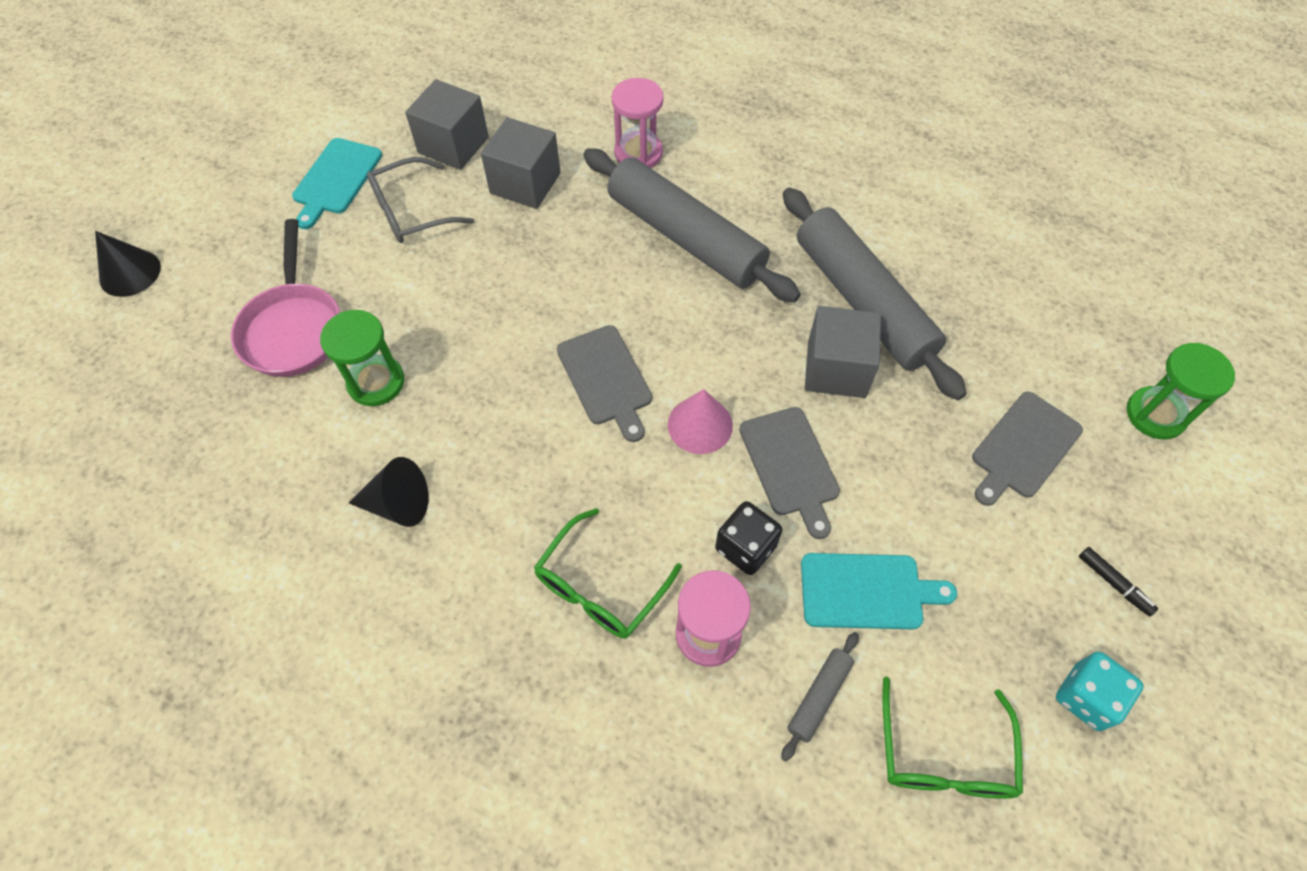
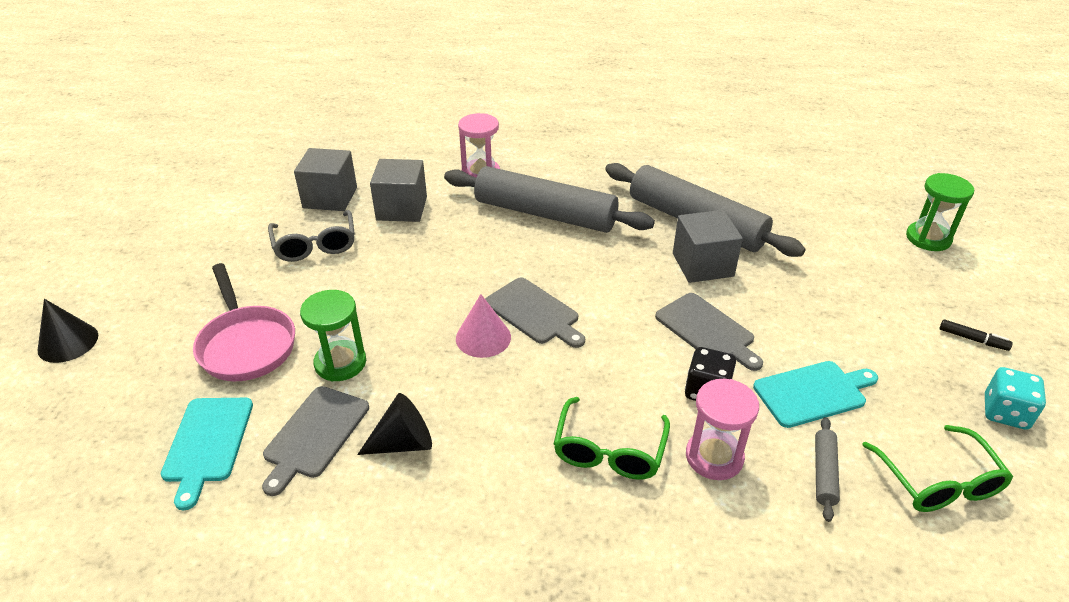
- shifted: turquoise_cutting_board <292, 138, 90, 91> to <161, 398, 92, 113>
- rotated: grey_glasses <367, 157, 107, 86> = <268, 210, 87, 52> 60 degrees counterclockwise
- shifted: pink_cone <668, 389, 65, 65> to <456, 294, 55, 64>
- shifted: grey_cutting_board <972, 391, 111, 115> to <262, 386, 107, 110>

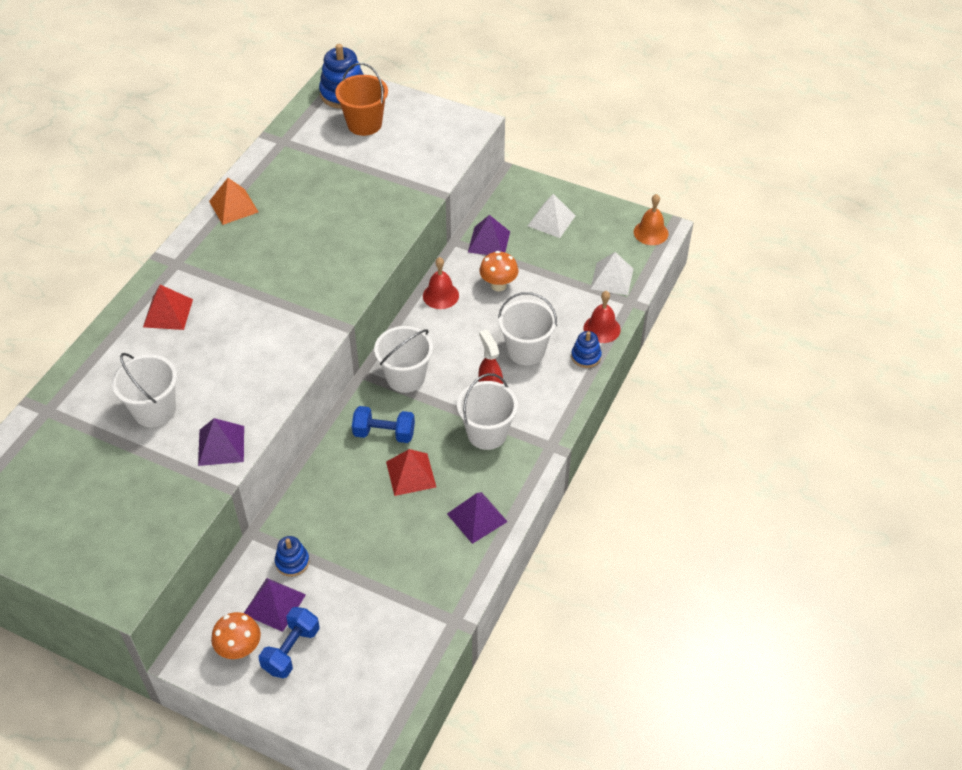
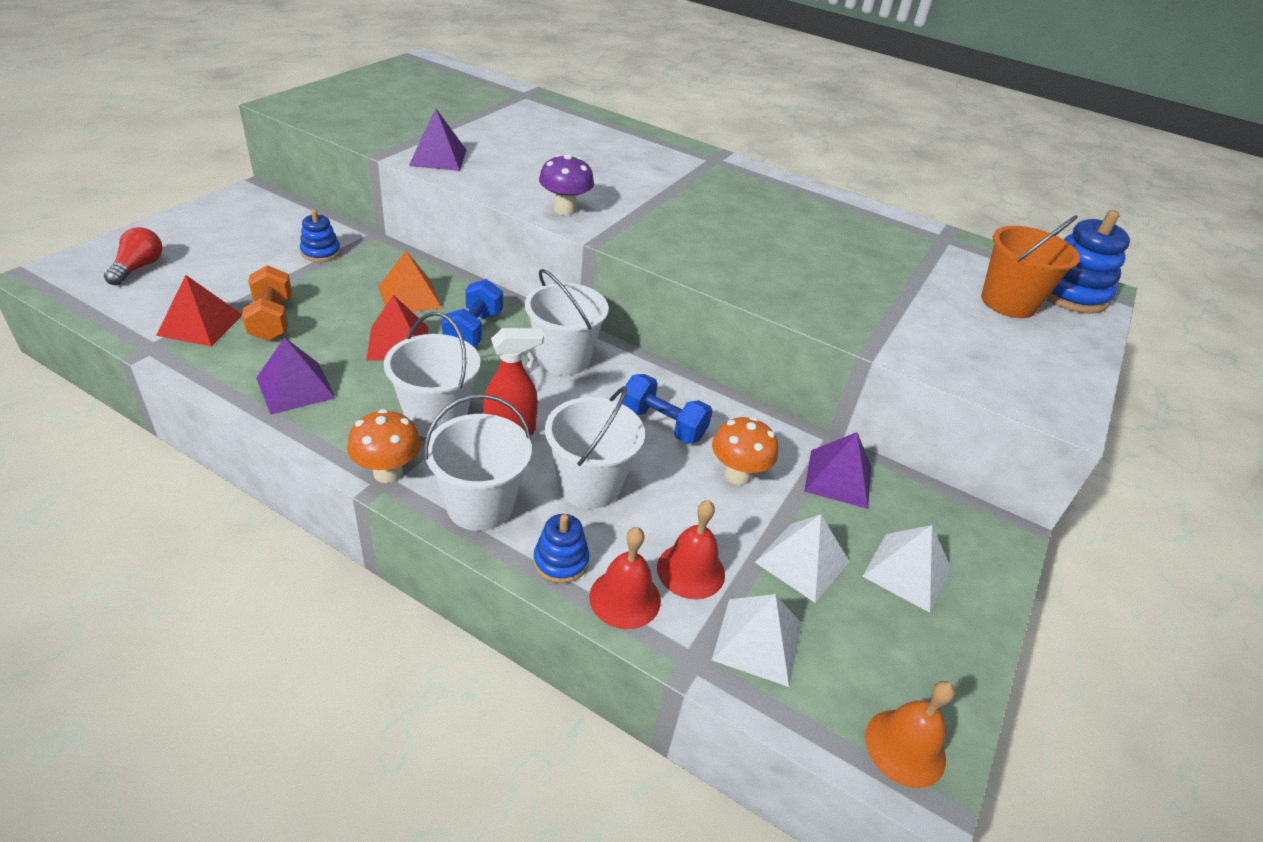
- shifted: orange_pyramid <209, 178, 49, 47> to <379, 251, 63, 61>
- shifted: red_bell <423, 257, 36, 52> to <657, 500, 68, 99>
- shifted: red_pyramid <143, 285, 50, 45> to <156, 275, 86, 72>
- shifted: white_bucket <112, 353, 65, 74> to <424, 394, 108, 137>
- gone: purple_pyramid <244, 578, 62, 54>
- shifted: blue_dumbbell <259, 607, 61, 71> to <621, 374, 92, 70>
- shifted: orange_mushroom <211, 612, 50, 47> to <347, 409, 74, 74>
- new: purple_mushroom <539, 154, 55, 61>
- new: red_light_bulb <104, 227, 59, 59>
- new: orange_dumbbell <242, 265, 50, 76>
- new: white_pyramid <755, 514, 94, 89>

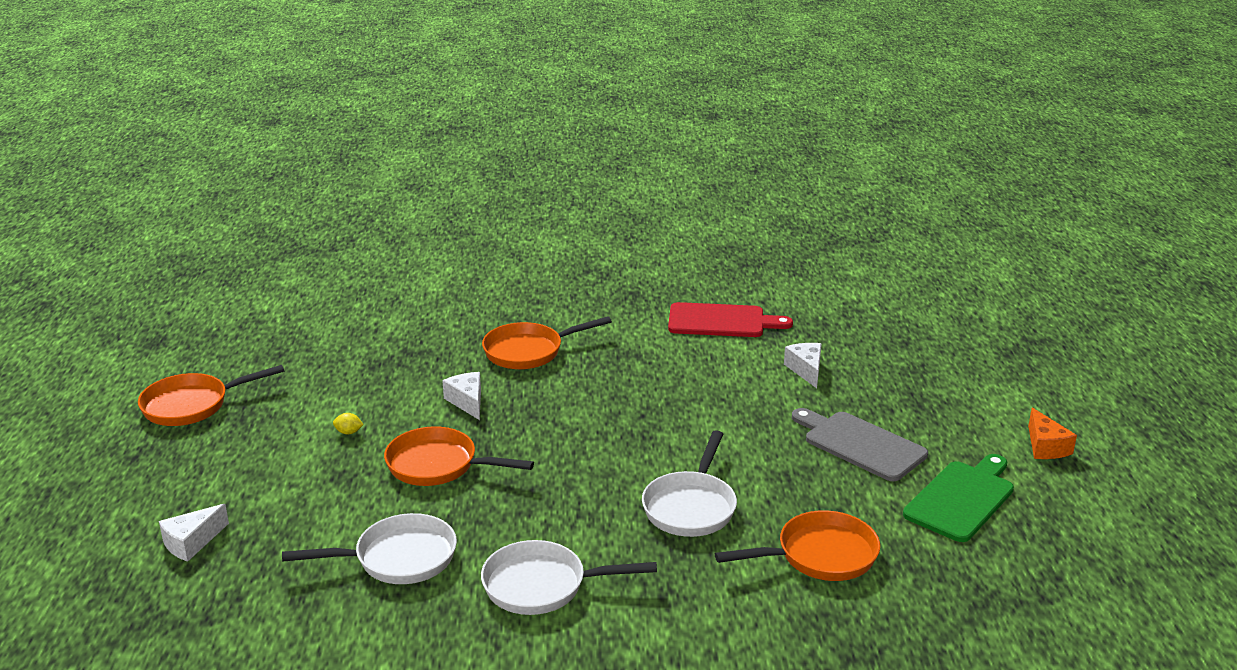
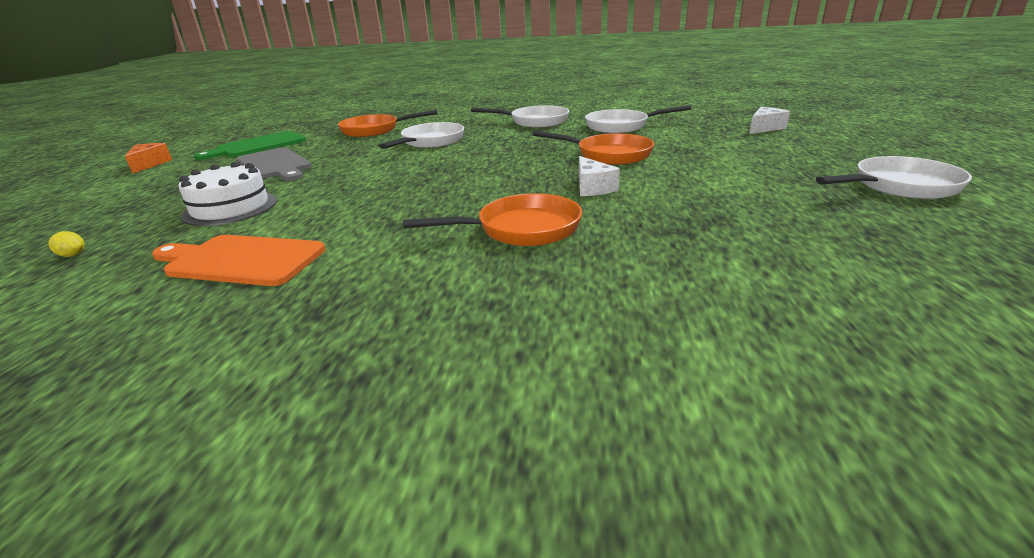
- repainted: red_cutting_board <668, 302, 125, 35> to orange_cutting_board <152, 235, 173, 51>
- swapped: white_cheese <784, 343, 38, 45> to white_cake <178, 162, 99, 64>
- repainted: orange_pan <138, 365, 146, 61> to white_pan <816, 156, 156, 43>
- shifted: yellow_lemon <333, 413, 31, 22> to <48, 231, 37, 26>

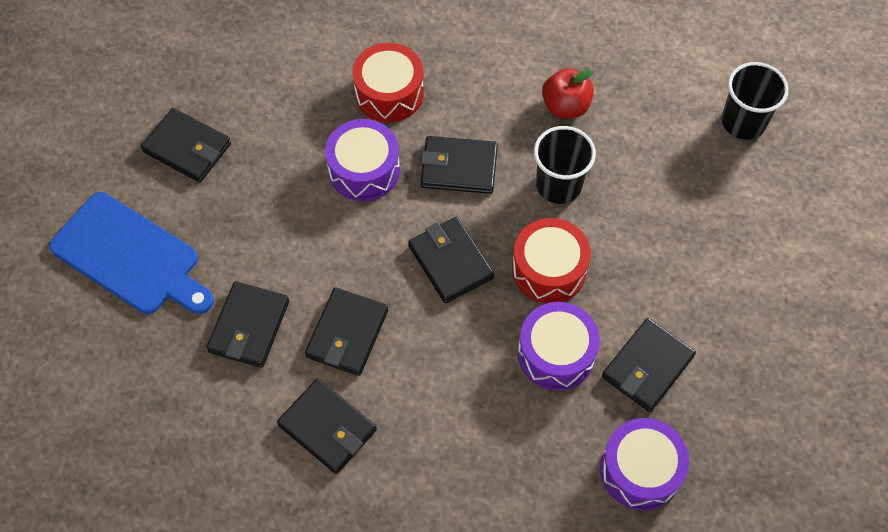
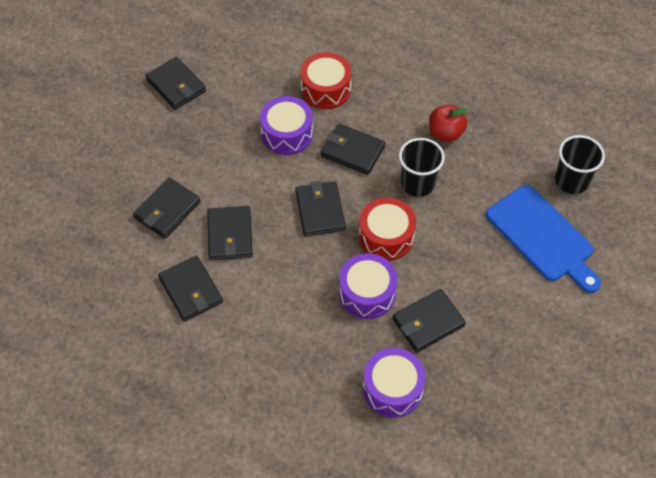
- shifted: blue_cutting_board <49, 192, 165, 122> to <486, 185, 115, 108>
- rotated: black_wallet <305, 287, 83, 89> = <207, 206, 46, 54> 45 degrees counterclockwise

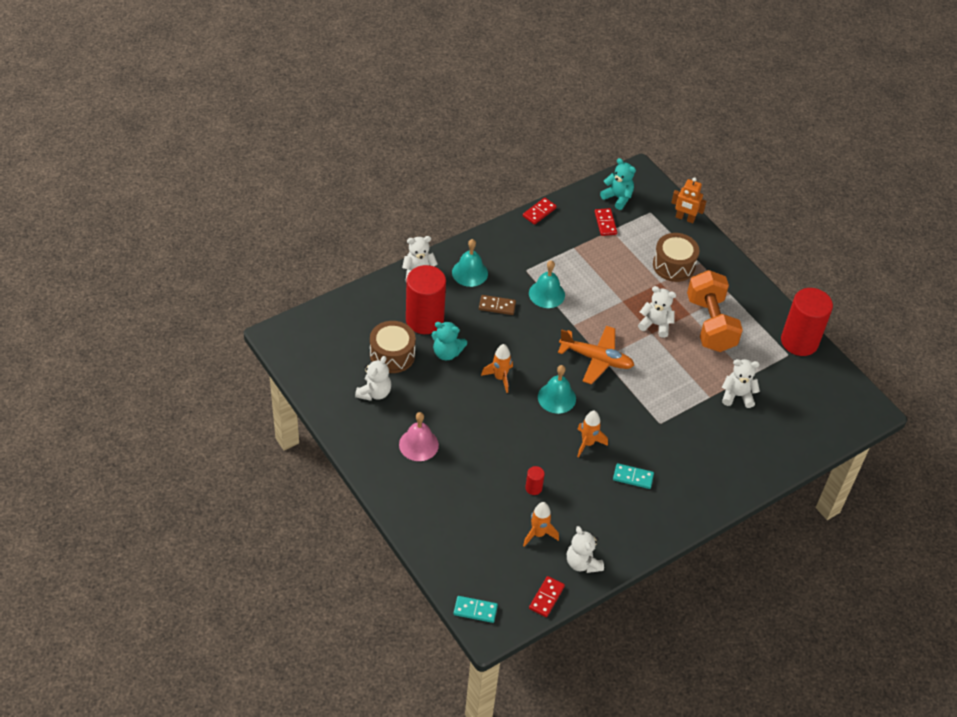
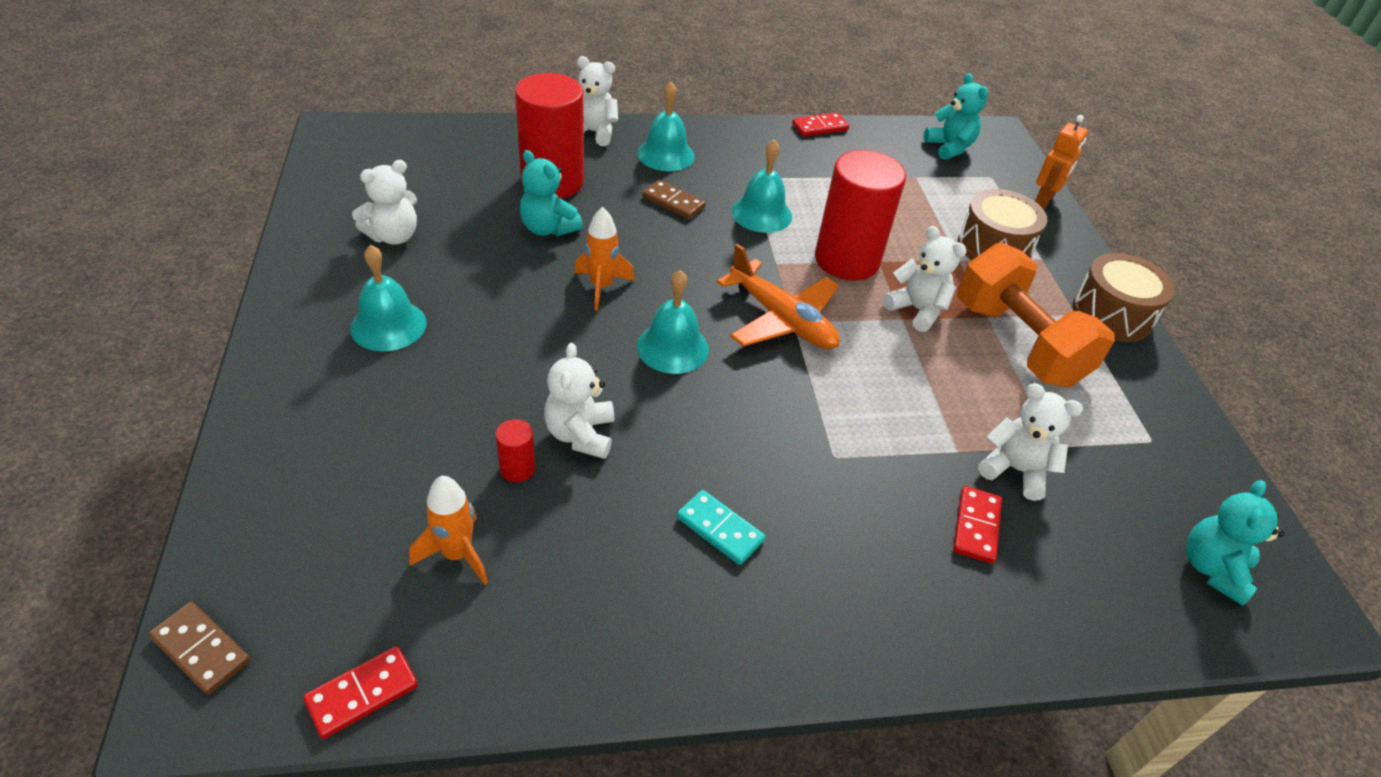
- rotated: orange_robot <671, 177, 36, 46> = <1035, 115, 53, 94> 105 degrees counterclockwise
- shifted: red_domino <595, 208, 22, 28> to <953, 486, 49, 77>
- rotated: orange_dumbbell <687, 270, 56, 82> = <957, 243, 157, 145> 45 degrees counterclockwise
- shifted: red_cylinder <781, 288, 52, 68> to <815, 150, 91, 131>
- shifted: brown_drum <370, 321, 46, 52> to <1072, 253, 103, 89>
- gone: orange_rocket <577, 411, 31, 47>
- repainted: pink_bell <399, 412, 40, 49> to turquoise_bell <350, 245, 77, 106>
- shifted: white_teddy_bear <567, 526, 37, 47> to <544, 343, 70, 116>
- repainted: turquoise_domino <454, 596, 44, 27> to brown_domino <149, 602, 101, 93>
- new: turquoise_teddy_bear <1186, 480, 98, 126>

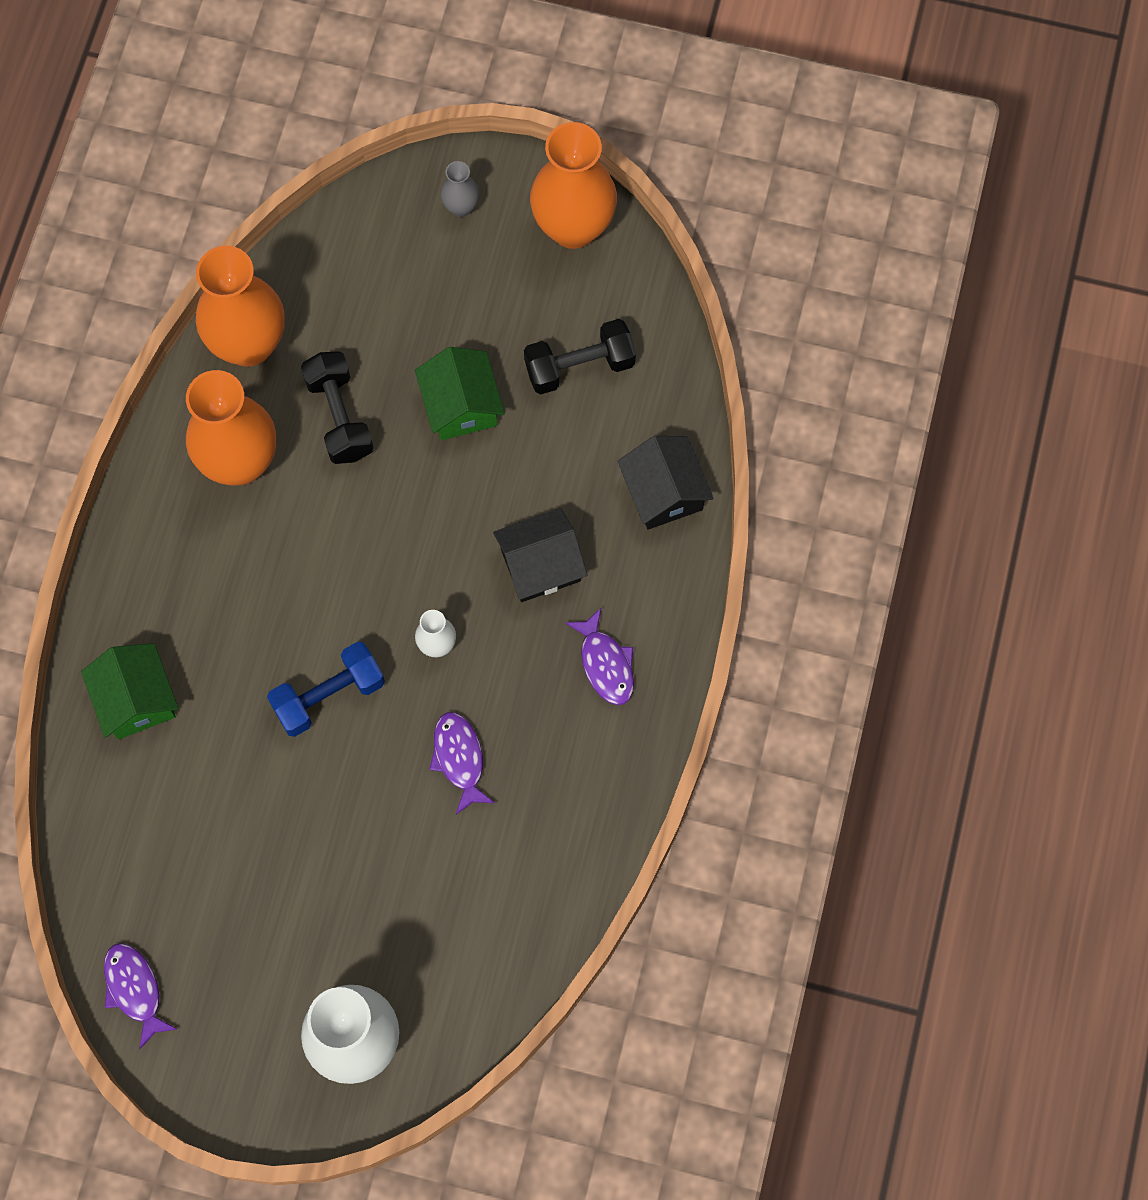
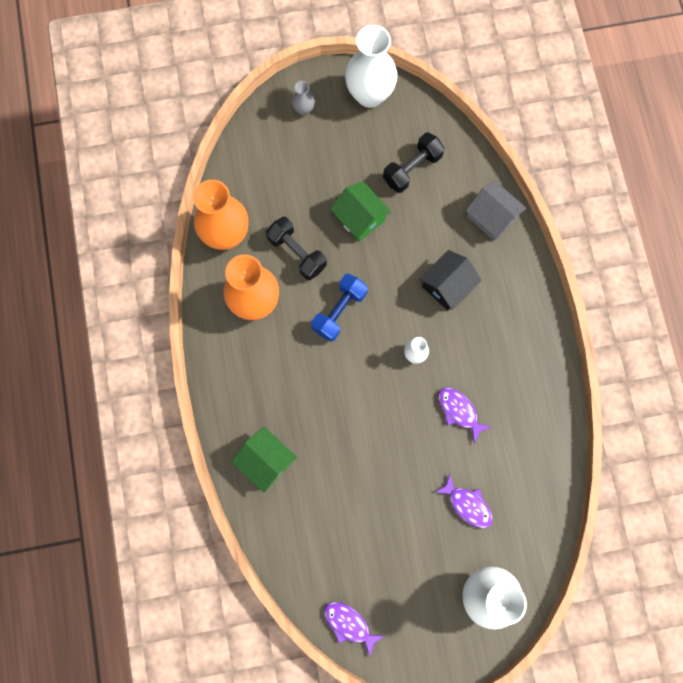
- repainted: orange_vase <530, 122, 87, 127> to white_vase <345, 25, 52, 83>
- repainted: black_house <617, 436, 97, 94> to grey_house <465, 181, 62, 60>
- shifted: purple_fish <565, 608, 69, 97> to <435, 474, 58, 54>
- shifted: blue_dumbbell <267, 642, 118, 95> to <311, 274, 57, 68>

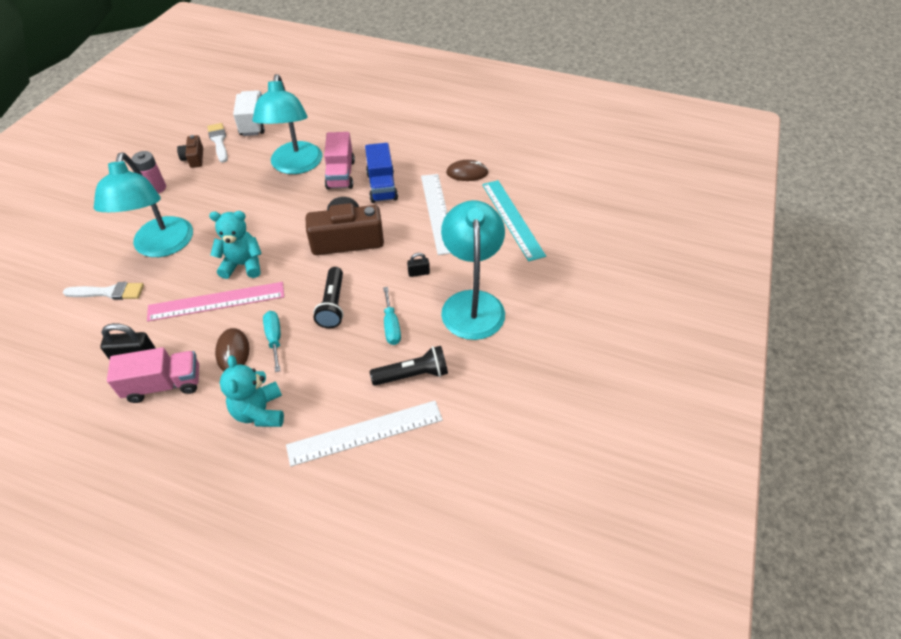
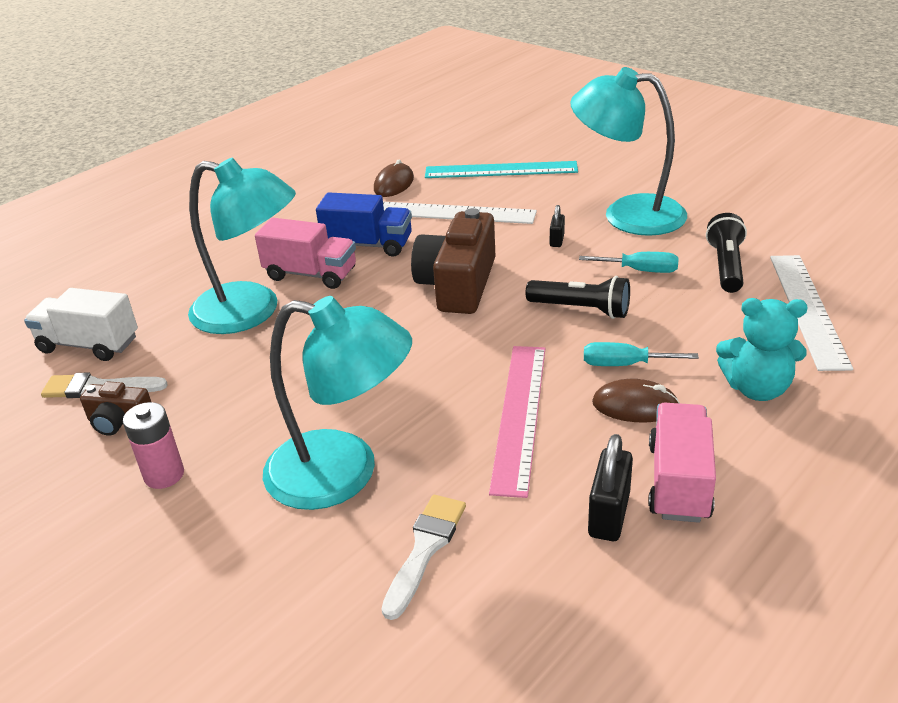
- gone: turquoise_teddy_bear <209, 211, 53, 68>

